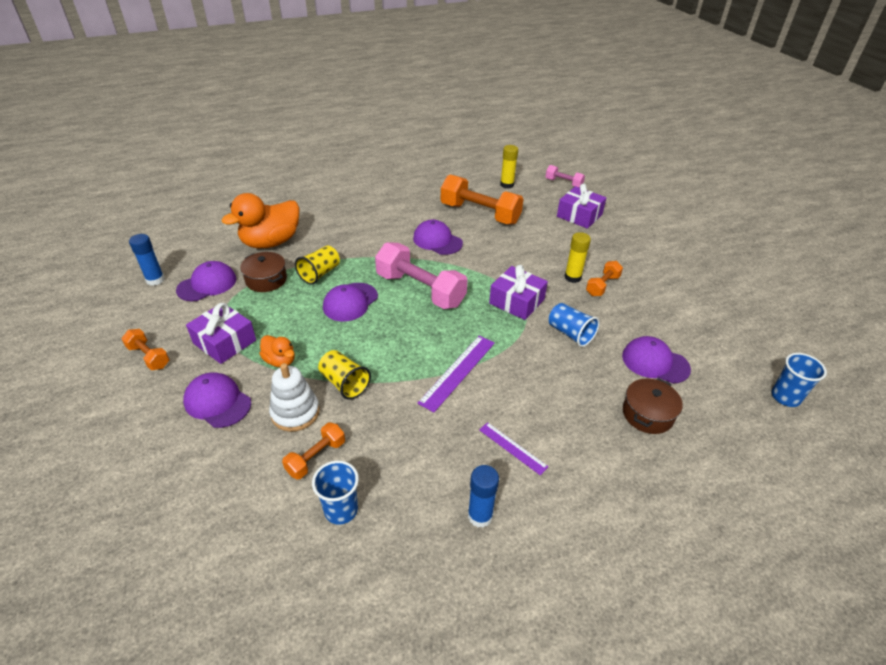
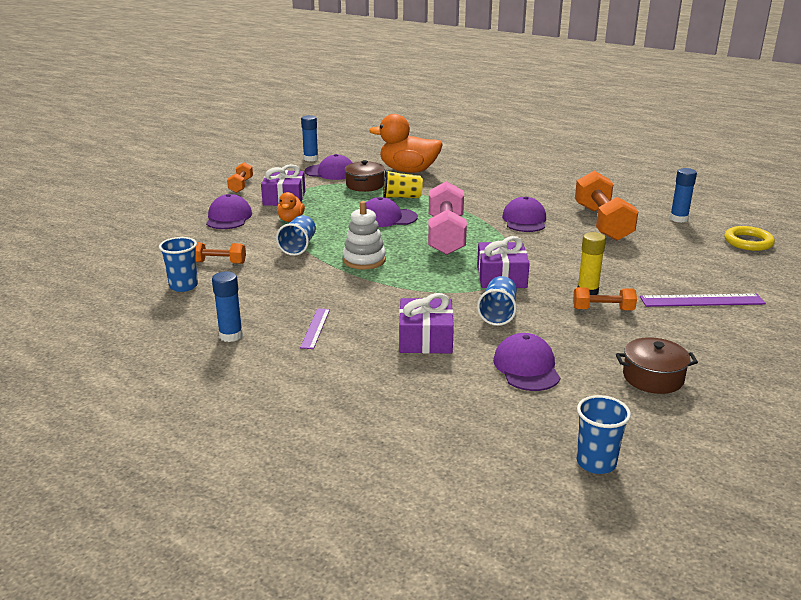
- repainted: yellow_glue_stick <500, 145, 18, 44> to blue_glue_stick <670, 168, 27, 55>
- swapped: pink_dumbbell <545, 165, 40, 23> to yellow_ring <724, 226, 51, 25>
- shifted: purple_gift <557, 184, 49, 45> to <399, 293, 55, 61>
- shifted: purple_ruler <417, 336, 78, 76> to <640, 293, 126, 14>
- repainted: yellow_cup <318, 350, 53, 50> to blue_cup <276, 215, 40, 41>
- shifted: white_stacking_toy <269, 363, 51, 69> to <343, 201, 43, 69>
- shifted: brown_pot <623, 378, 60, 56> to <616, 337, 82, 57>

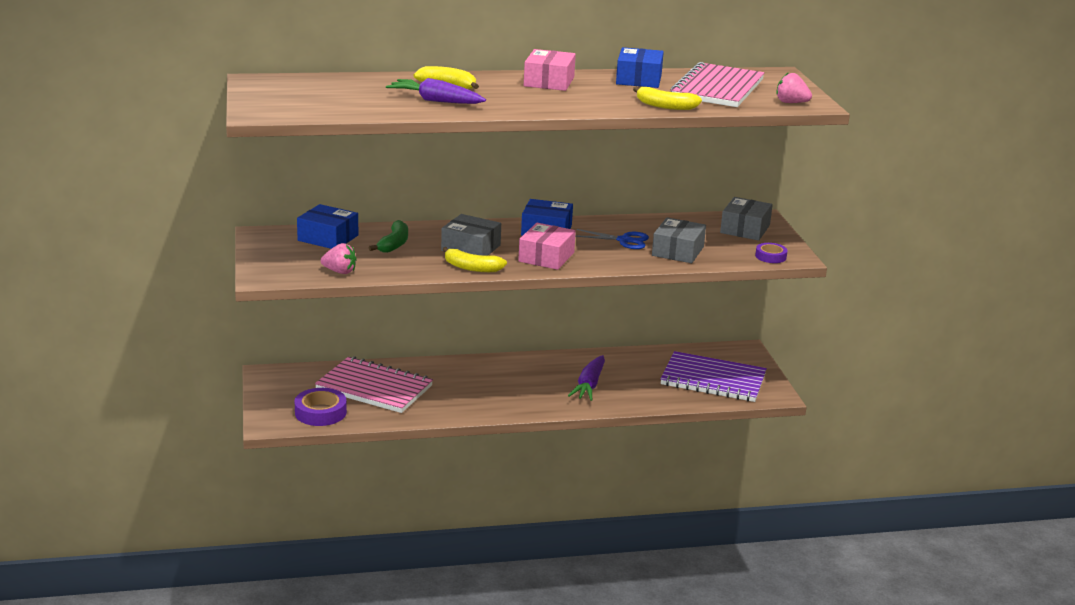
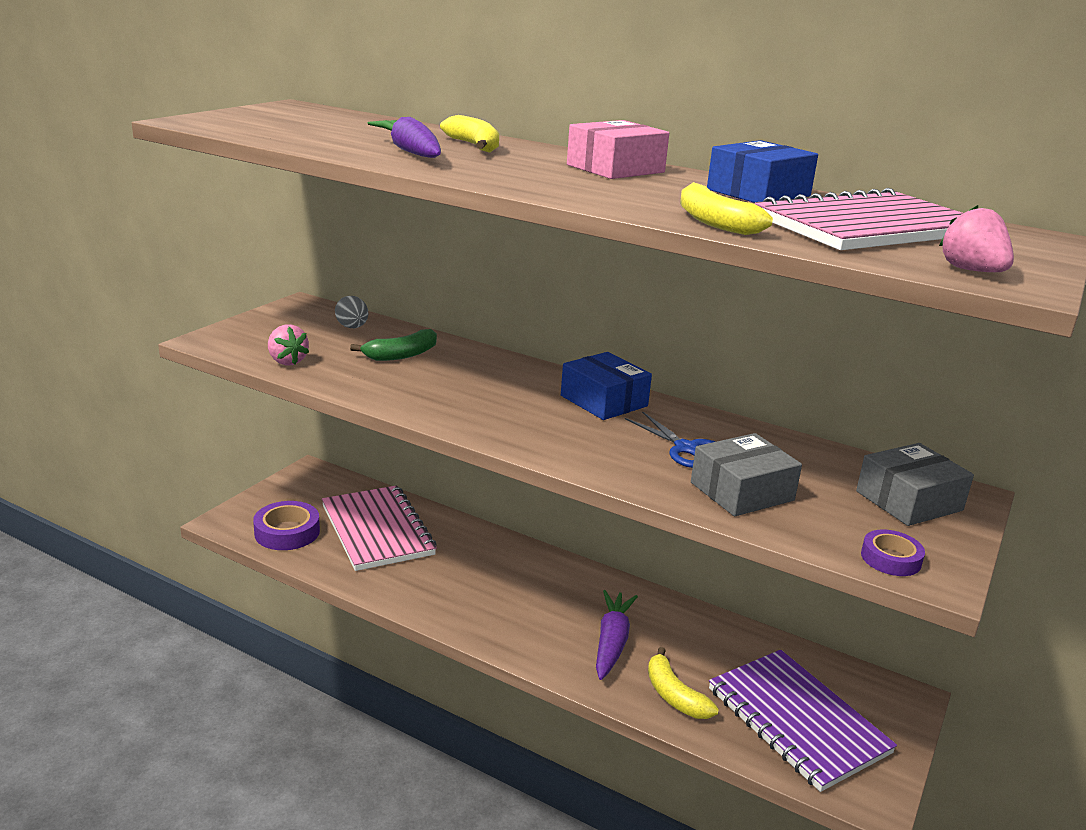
- swapped: blue_box <297, 204, 61, 45> to grey_egg <335, 296, 33, 32>
- gone: grey_box <441, 214, 60, 42>
- gone: pink_box <518, 223, 58, 47>
- shifted: yellow_banana <442, 247, 65, 25> to <648, 647, 71, 72>
- rotated: purple_carrot <568, 355, 37, 46> = <596, 590, 42, 90> 135 degrees clockwise

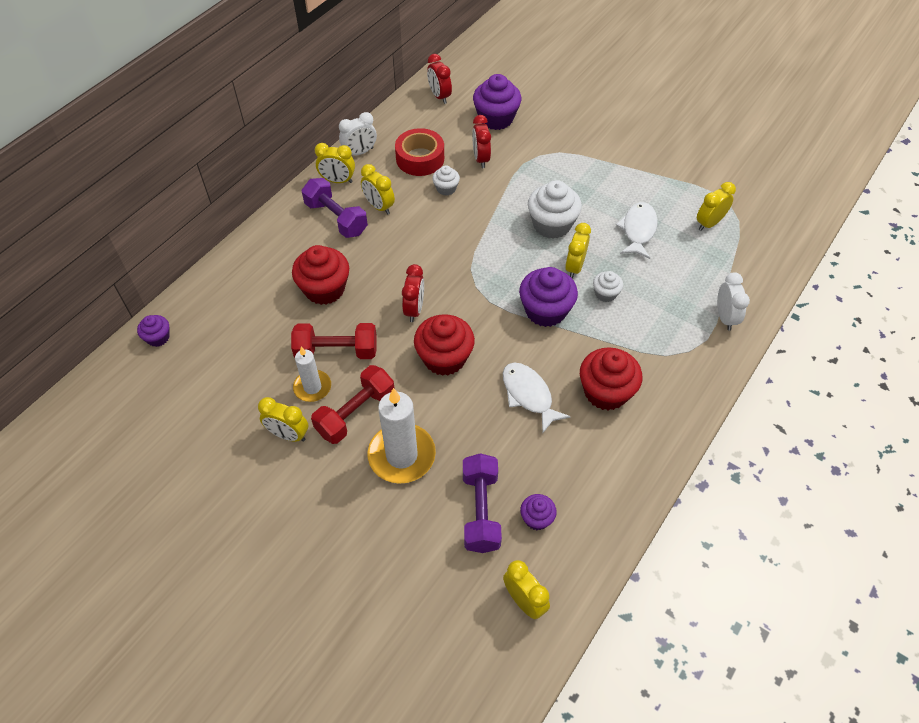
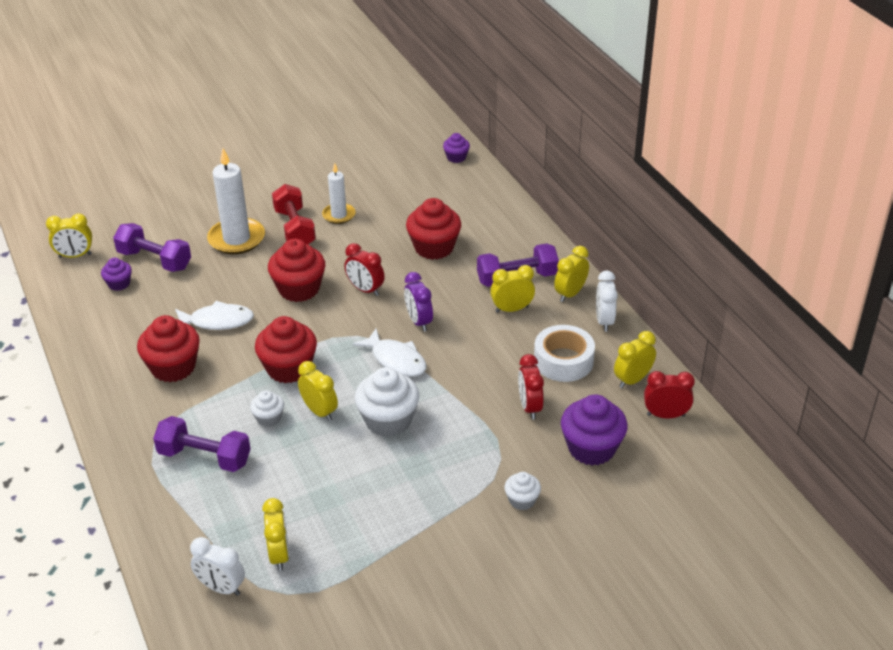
- rotated: red_clock <472, 115, 19, 53> = <518, 354, 26, 66> 120 degrees counterclockwise
- repainted: red_tape <395, 128, 49, 48> to white_tape <534, 325, 61, 57>
- shifted: white_cupcake <432, 166, 28, 30> to <504, 472, 37, 38>
- shifted: white_fish <616, 202, 42, 57> to <353, 329, 73, 48>
- repainted: purple_cupcake <519, 267, 59, 60> to red_cupcake <255, 316, 62, 67>
- shifted: white_clock <717, 272, 33, 59> to <190, 537, 55, 59>
- gone: red_dumbbell <291, 323, 86, 36>
- shifted: yellow_clock <258, 397, 50, 45> to <614, 331, 42, 57>
- new: purple_clock <404, 272, 29, 60>
- new: purple_dumbbell <153, 416, 97, 56>

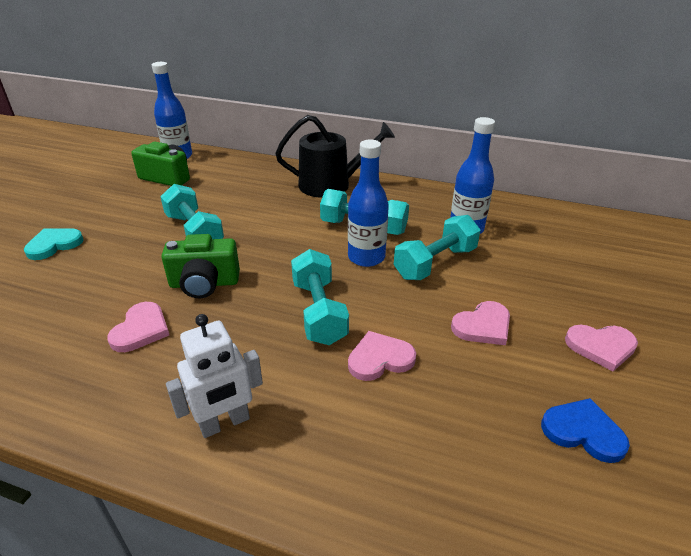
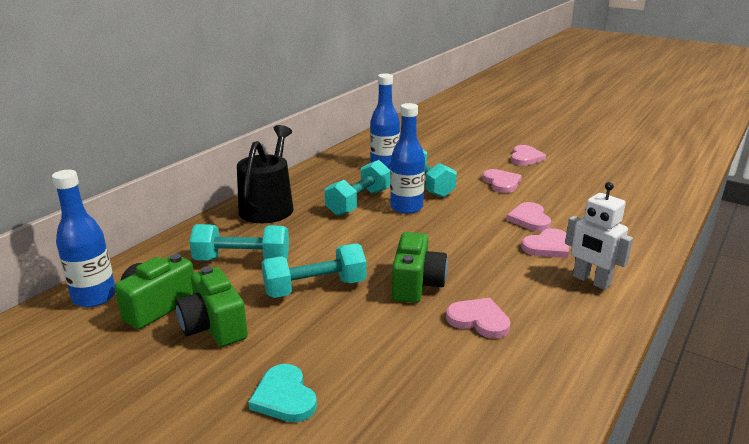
- shifted: turquoise_dumbbell <291, 249, 58, 96> to <189, 224, 100, 36>
- rotated: white_robot <166, 314, 97, 124> = <565, 182, 68, 108> 150 degrees clockwise
- gone: blue_heart <541, 398, 89, 65>
- new: pink_heart <521, 228, 48, 30>
- new: green_camera <175, 266, 73, 81>

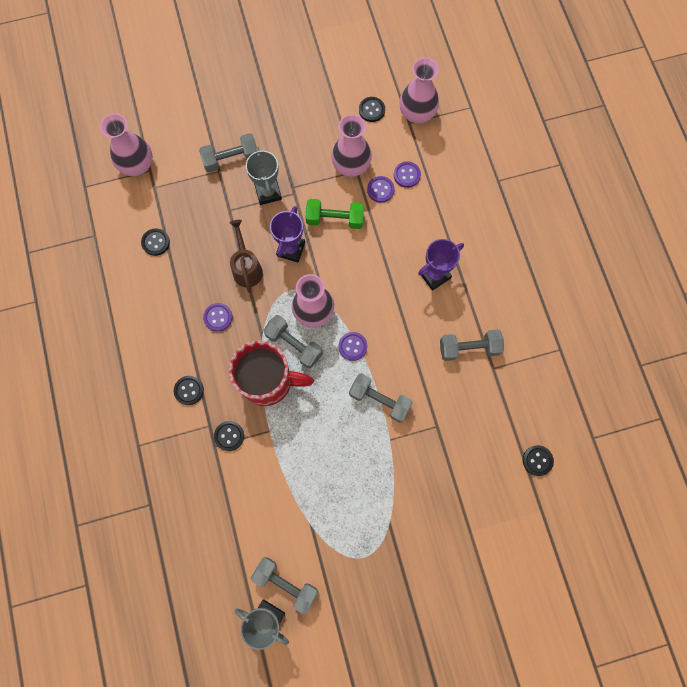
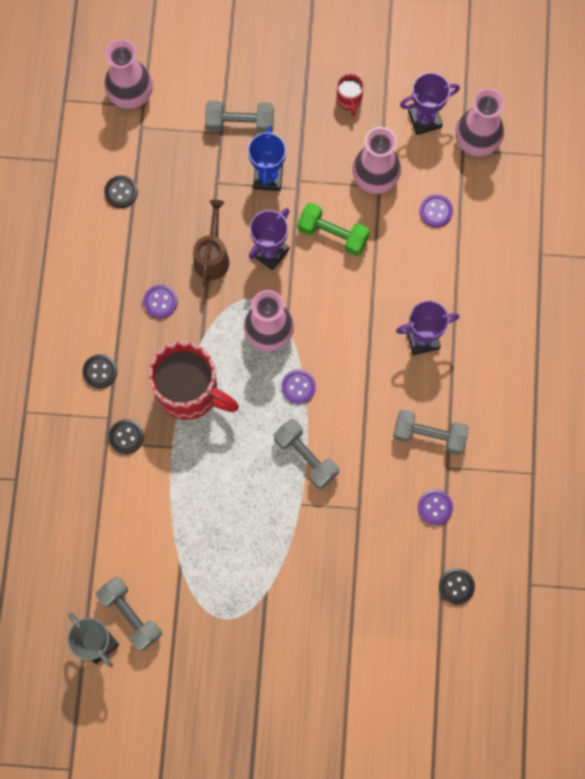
- swapped: black_button <359, 97, 26, 25> to purple_trophy <400, 73, 60, 62>
- repainted: grey_trophy <246, 147, 36, 58> to blue_trophy <248, 126, 38, 65>
- shifted: purple_button <367, 176, 28, 27> to <418, 490, 35, 35>
- gone: grey_dumbbell <263, 315, 60, 54>
- new: red_mug <337, 73, 27, 43>

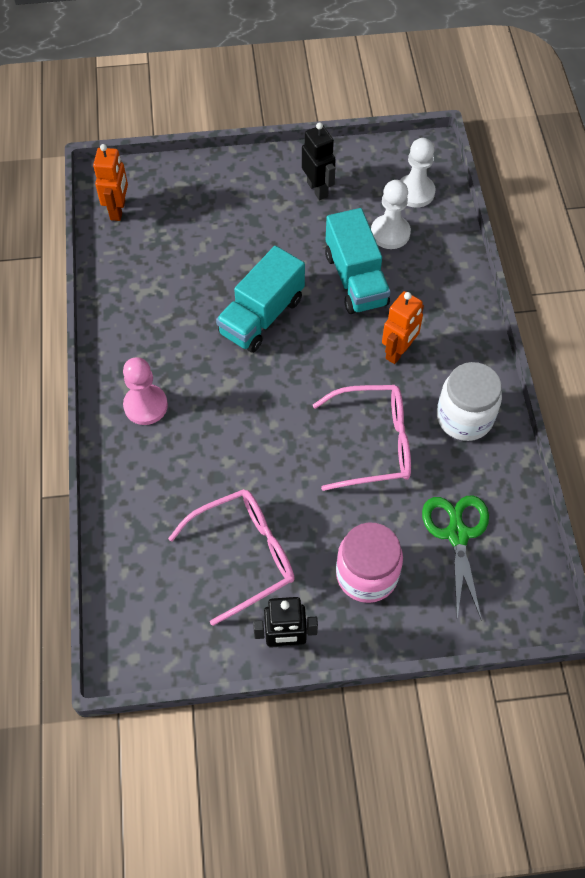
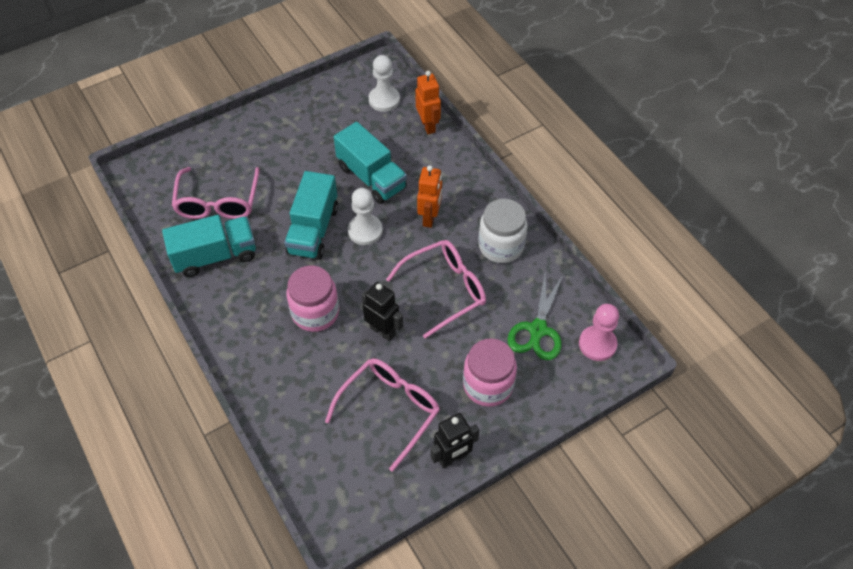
- shifted: black_robot <302, 122, 34, 78> to <362, 282, 41, 59>
- shifted: orange_robot <93, 144, 35, 77> to <415, 71, 26, 63>
- shifted: white_pawn <371, 180, 40, 69> to <348, 188, 35, 57>
- shifted: pink_pawn <123, 357, 45, 68> to <579, 304, 40, 57>
- rotated: green_scissors <422, 495, 67, 126> = <507, 270, 57, 90> 135 degrees counterclockwise
- new: pink_glasses <172, 167, 88, 52>
- new: turquoise_truck <162, 215, 94, 62>
- new: pink_jar <286, 266, 53, 66>

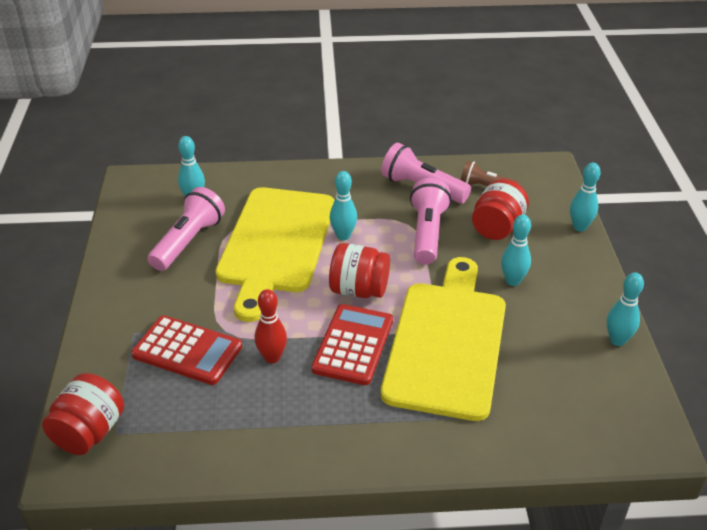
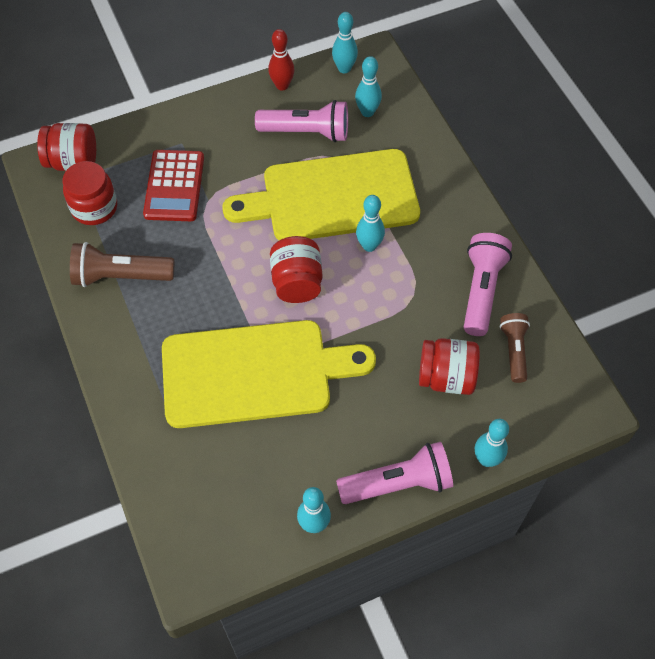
- shifted: pink_flashlight <410, 178, 41, 87> to <336, 442, 117, 62>
- shifted: turquoise_bowling_pin <501, 215, 30, 71> to <332, 12, 26, 61>
- shifted: red_bowling_pin <255, 289, 32, 75> to <268, 29, 26, 62>
- gone: red_calculator <311, 304, 82, 81>
- new: red_jar <63, 161, 54, 64>
- new: brown_flashlight <70, 242, 104, 45>

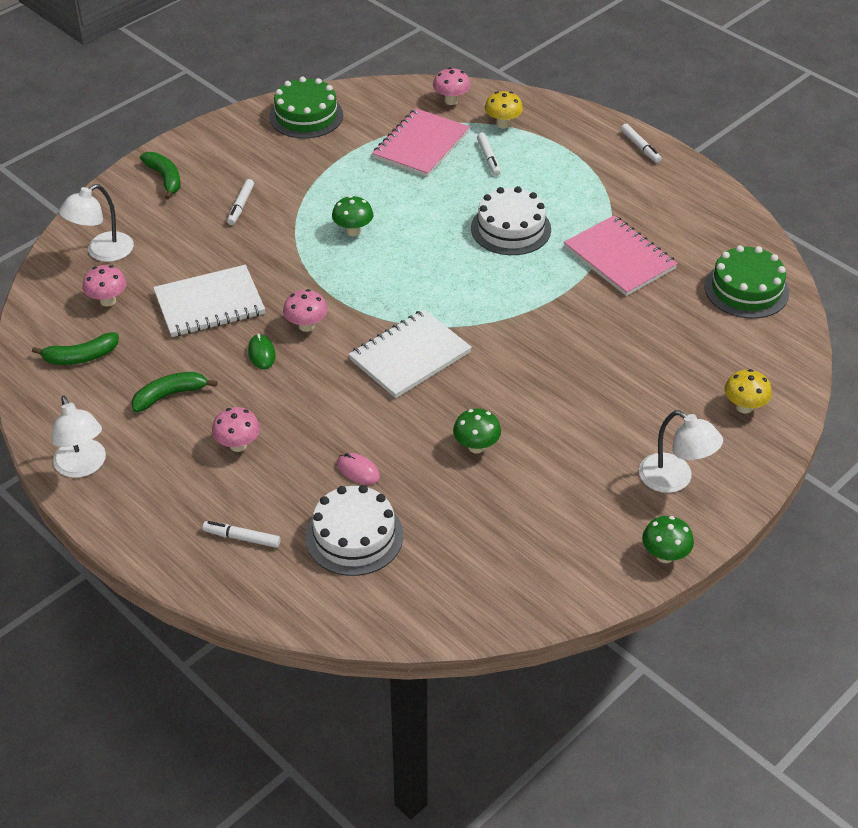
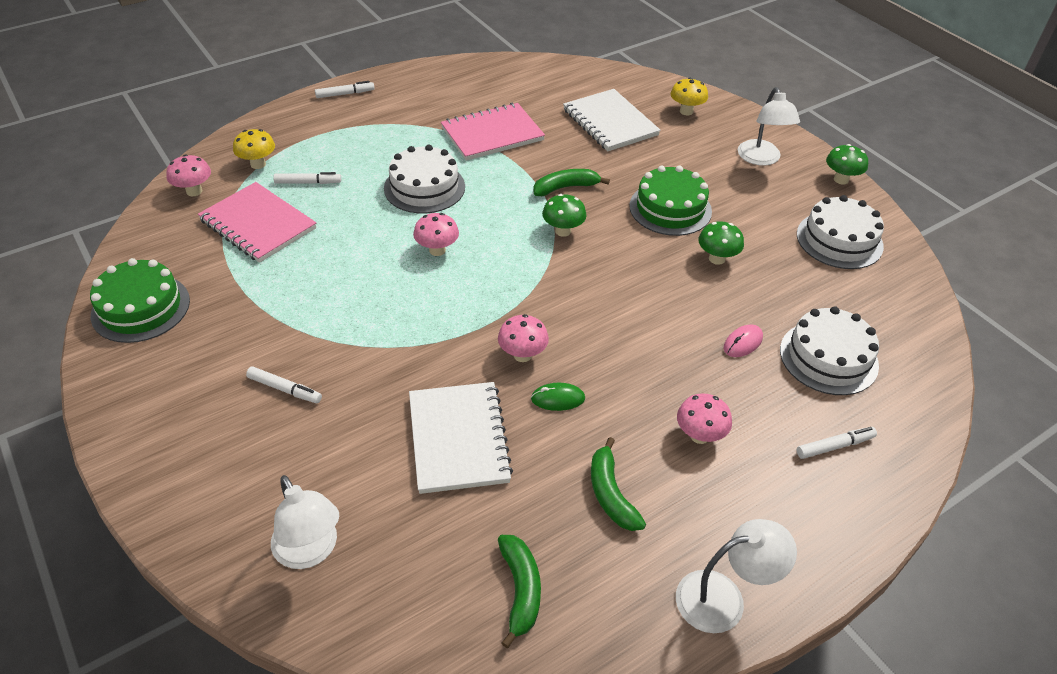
- shifted: green_banana <140, 152, 41, 48> to <533, 169, 77, 27>
- shifted: green_mushroom <332, 196, 41, 40> to <542, 194, 45, 43>
- shifted: green_cake <704, 245, 85, 74> to <629, 166, 83, 70>
- shifted: pink_mushroom <83, 265, 44, 42> to <413, 213, 46, 43>
- shifted: white_notebook <348, 309, 124, 89> to <563, 89, 98, 62>
- rotated: white_lamp <639, 410, 84, 83> = <738, 87, 62, 79> 120 degrees clockwise
- rotated: white_marker <202, 521, 79, 27> = <797, 427, 80, 32> 135 degrees counterclockwise
- new: white_cake <797, 195, 87, 74>

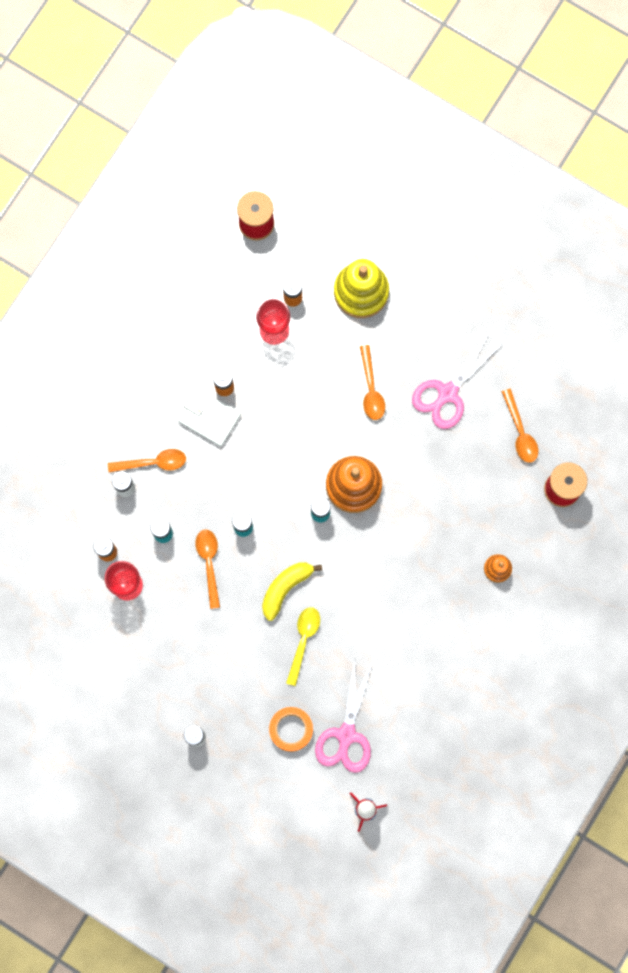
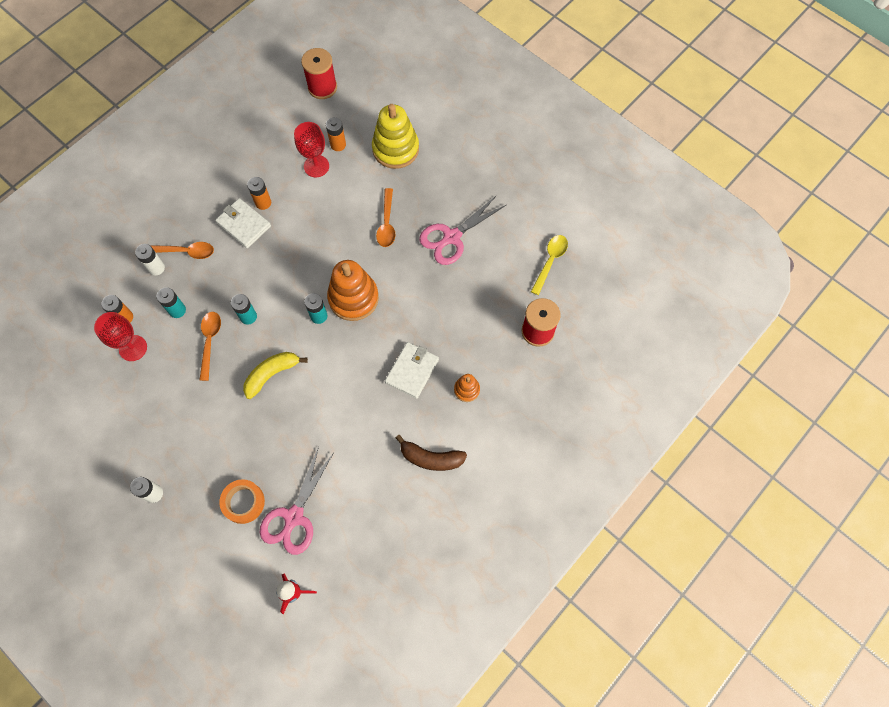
- gone: orange_spoon <502, 389, 36, 74>
- shifted: yellow_spoon <286, 607, 34, 79> to <531, 235, 37, 60>
- new: white_wallet <385, 342, 54, 57>
- new: brown_banana <396, 435, 71, 36>

